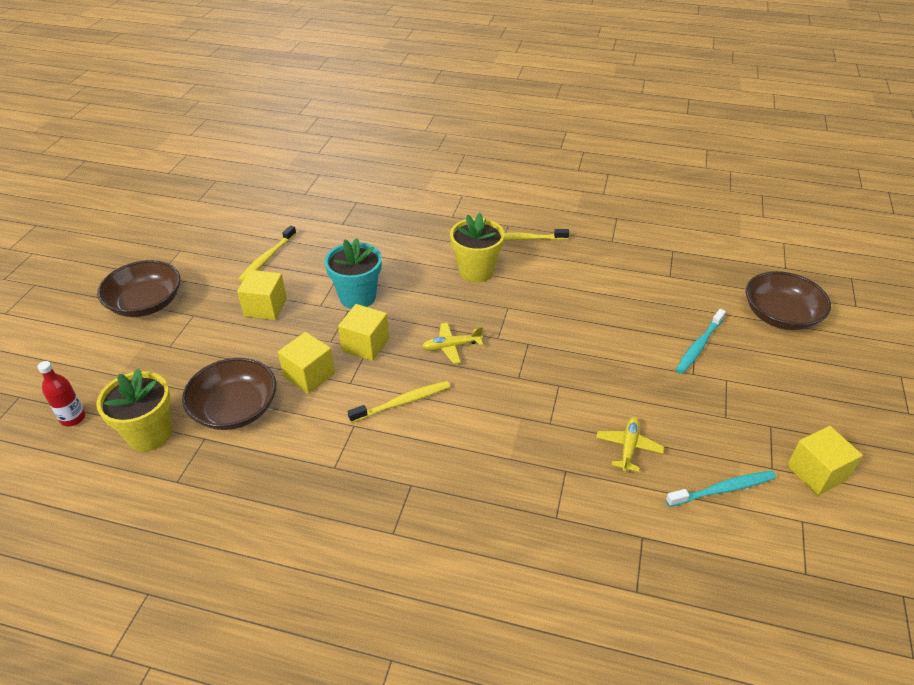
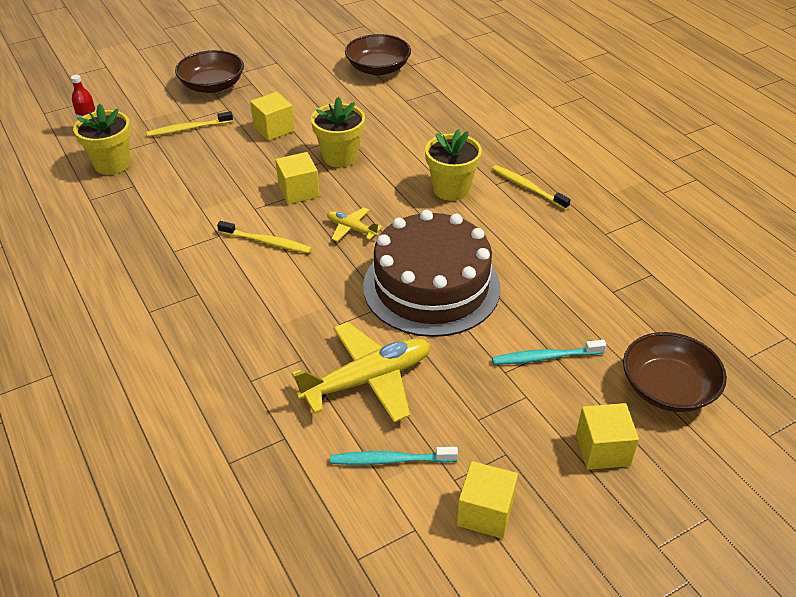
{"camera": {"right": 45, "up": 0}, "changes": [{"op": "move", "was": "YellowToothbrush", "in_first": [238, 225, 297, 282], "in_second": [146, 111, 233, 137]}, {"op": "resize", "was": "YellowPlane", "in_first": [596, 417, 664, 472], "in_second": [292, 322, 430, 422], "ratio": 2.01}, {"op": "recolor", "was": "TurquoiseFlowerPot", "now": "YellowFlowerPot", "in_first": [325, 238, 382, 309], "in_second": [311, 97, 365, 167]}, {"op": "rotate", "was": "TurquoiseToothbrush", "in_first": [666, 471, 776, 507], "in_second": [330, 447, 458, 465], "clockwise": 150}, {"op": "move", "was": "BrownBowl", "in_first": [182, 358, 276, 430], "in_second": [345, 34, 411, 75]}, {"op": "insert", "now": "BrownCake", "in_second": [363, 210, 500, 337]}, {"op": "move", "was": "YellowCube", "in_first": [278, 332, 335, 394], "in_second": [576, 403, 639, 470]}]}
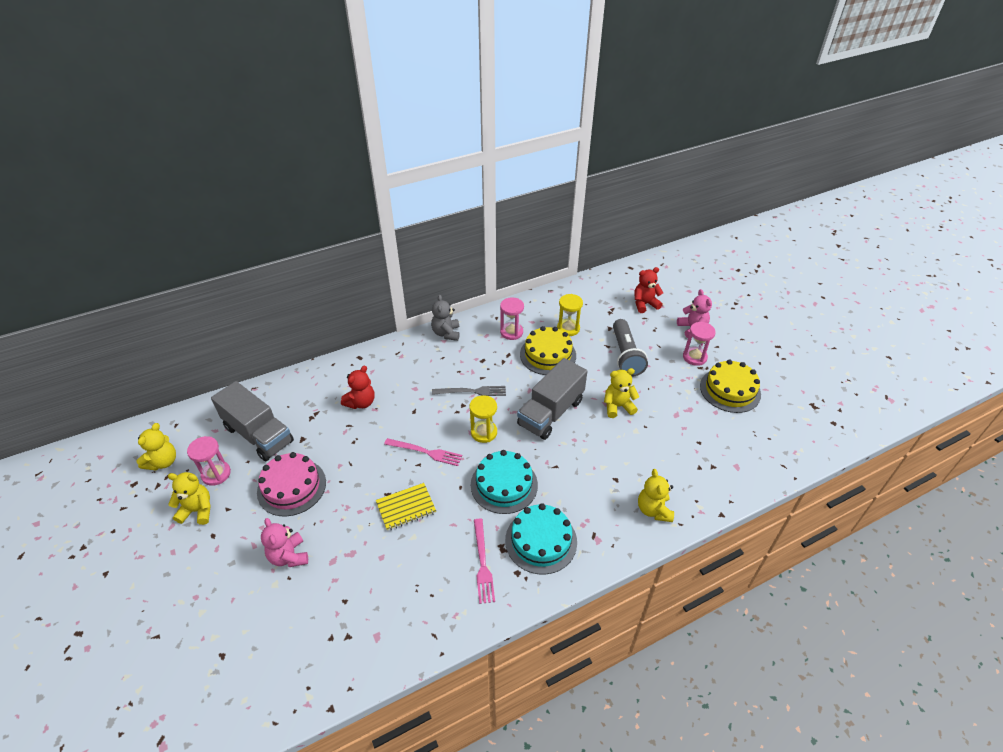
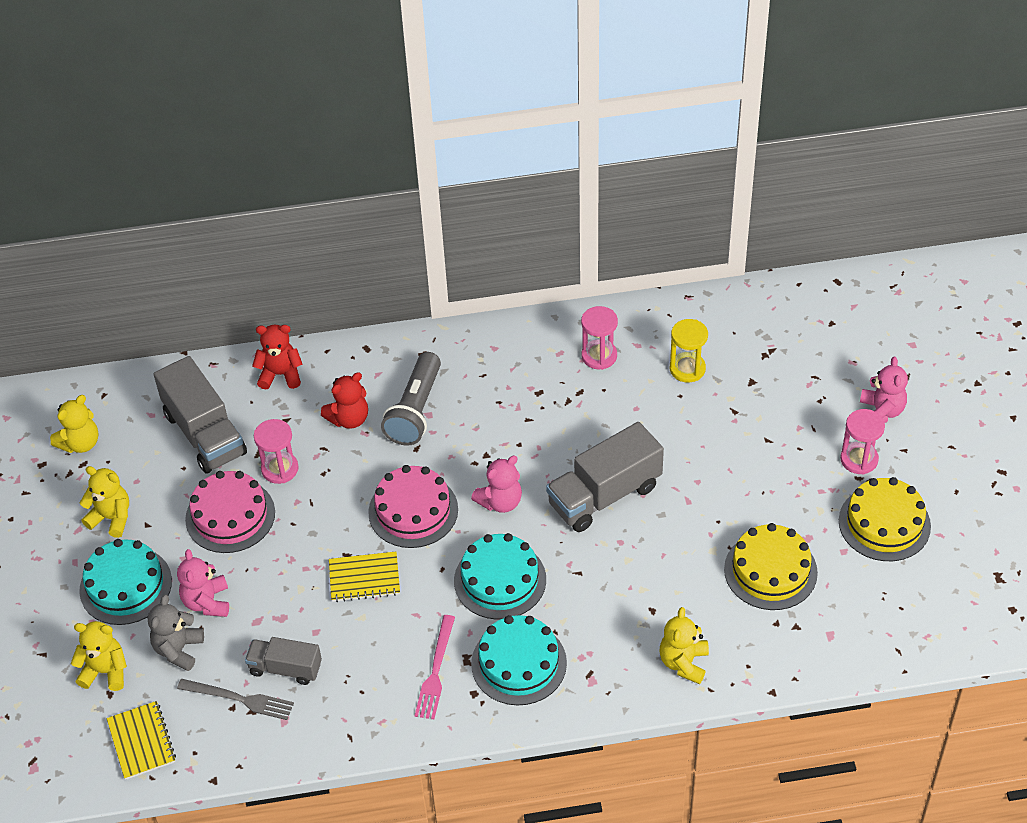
{"camera": {"right": 20, "up": 5}, "changes": [{"op": "move", "was": "YellowTeddyBear", "in_first": [604, 368, 639, 418], "in_second": [71, 621, 127, 691]}, {"op": "insert", "now": "TurquoiseCake", "in_second": [79, 539, 172, 625]}, {"op": "insert", "now": "YellowNotebook", "in_second": [107, 701, 176, 780]}, {"op": "move", "was": "GreyTeddyBear", "in_first": [431, 295, 460, 341], "in_second": [148, 595, 204, 671]}, {"op": "move", "was": "GreyFork", "in_first": [432, 386, 506, 396], "in_second": [177, 679, 294, 720]}, {"op": "insert", "now": "GreyTruck", "in_second": [245, 637, 322, 685]}, {"op": "move", "was": "RedTeddyBear", "in_first": [634, 267, 663, 313], "in_second": [252, 325, 303, 389]}, {"op": "move", "was": "PinkHourglass", "in_first": [187, 436, 231, 486], "in_second": [254, 419, 299, 484]}, {"op": "replace", "was": "PinkFork", "now": "PinkCake", "in_first": [384, 438, 462, 466], "in_second": [368, 465, 458, 548]}, {"op": "move", "was": "GreyFlashlight", "in_first": [613, 319, 648, 377], "in_second": [381, 352, 441, 446]}, {"op": "replace", "was": "YellowHourglass", "now": "PinkTeddyBear", "in_first": [469, 395, 497, 443], "in_second": [471, 456, 522, 513]}, {"op": "move", "was": "YellowCake", "in_first": [520, 326, 576, 375], "in_second": [724, 523, 818, 610]}]}
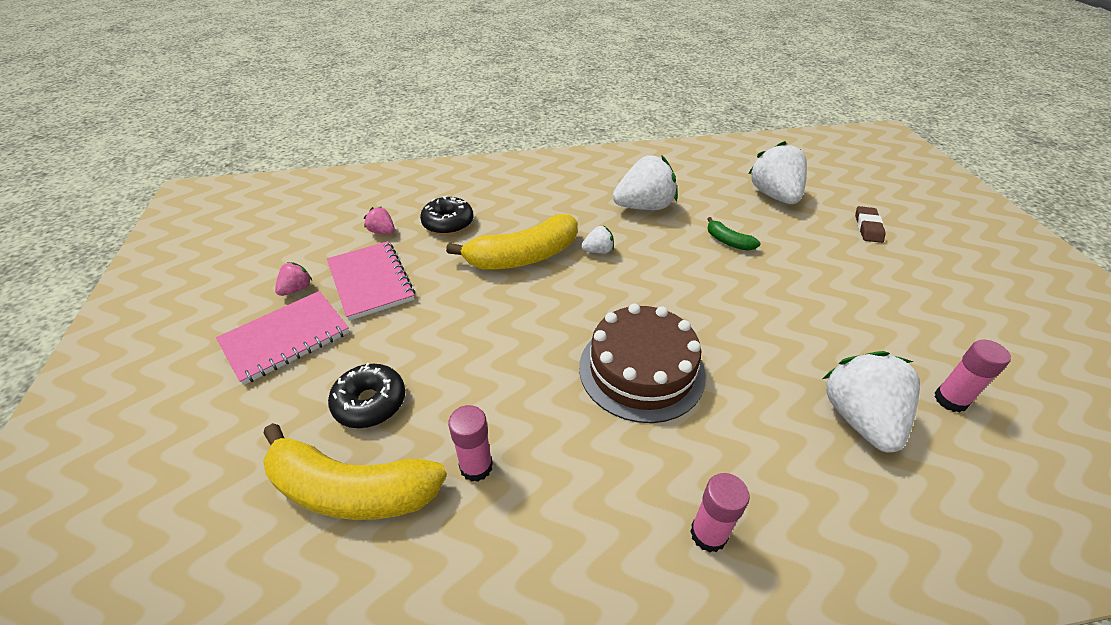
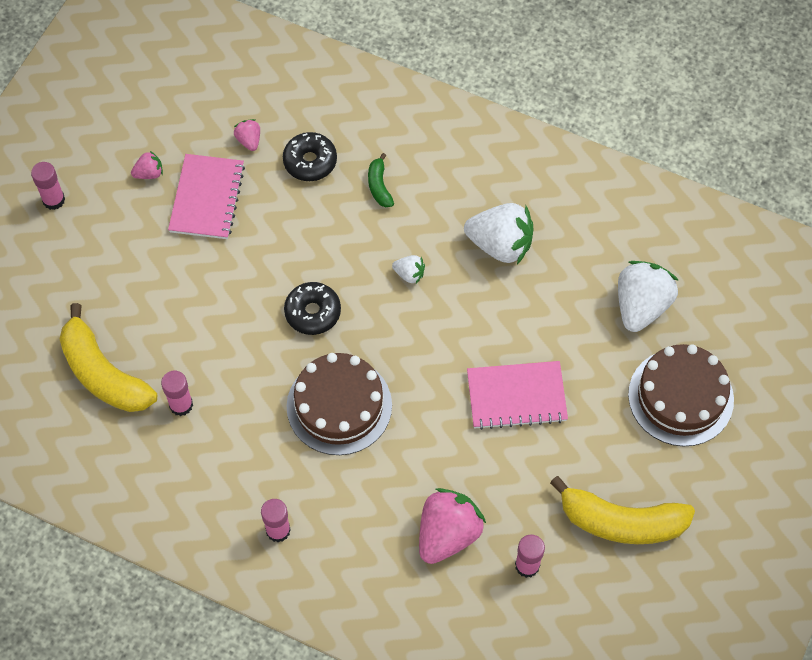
{"camera": {"right": 35, "up": 20}, "changes": [{"op": "insert", "now": "PinkGlueStick", "in_second": [31, 162, 65, 210]}, {"op": "move", "was": "BlackDonut", "in_first": [328, 363, 405, 428], "in_second": [284, 282, 341, 335]}, {"op": "move", "was": "GreenBanana", "in_first": [708, 217, 760, 251], "in_second": [368, 153, 394, 207]}, {"op": "recolor", "was": "WhiteStrawberry", "now": "PinkStrawberry", "in_first": [823, 351, 920, 453], "in_second": [419, 488, 486, 564]}, {"op": "move", "was": "PinkNotebook", "in_first": [216, 291, 349, 385], "in_second": [467, 361, 568, 430]}, {"op": "move", "was": "YellowBanana", "in_first": [446, 214, 578, 269], "in_second": [550, 476, 695, 544]}, {"op": "replace", "was": "BrownEraser", "now": "BrownCake", "in_first": [855, 206, 886, 243], "in_second": [628, 344, 734, 446]}]}
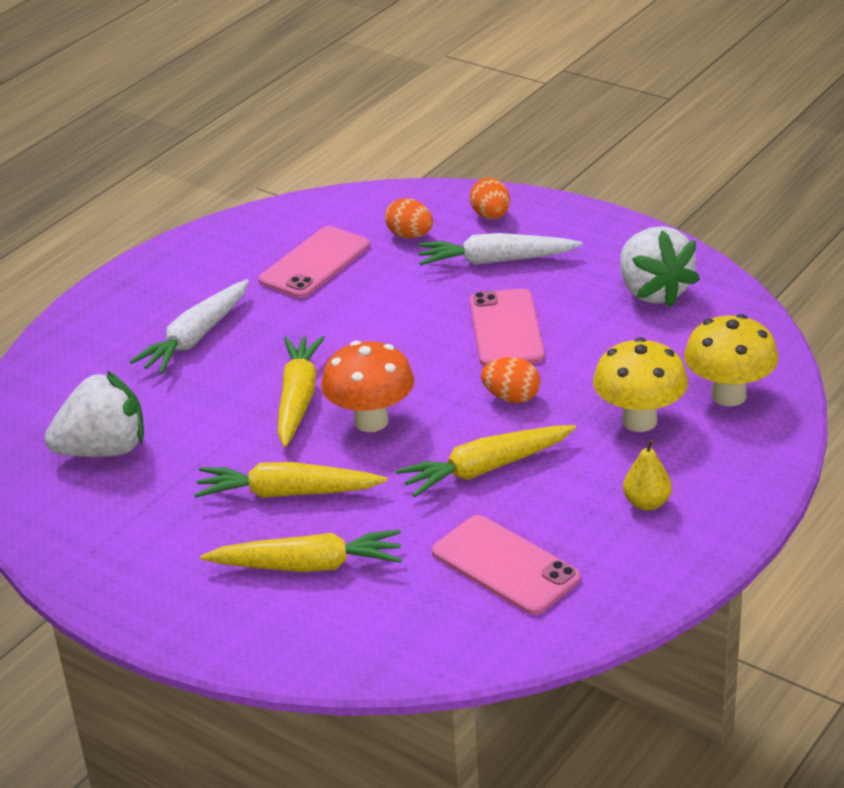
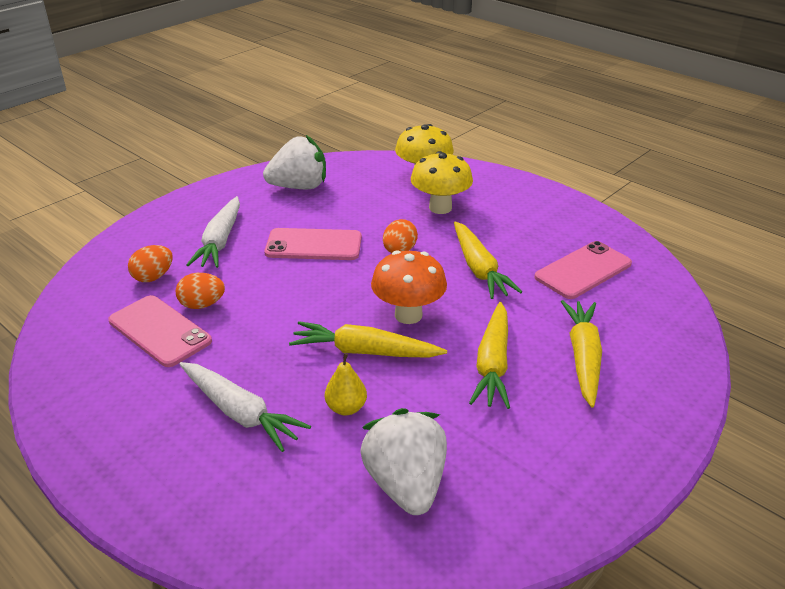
{"camera": {"right": -85, "up": 0}, "changes": [{"op": "move", "was": "OrangeEgg", "in_first": [470, 178, 510, 219], "in_second": [176, 273, 225, 309]}, {"op": "move", "was": "YellowPear", "in_first": [623, 440, 672, 511], "in_second": [325, 353, 367, 415]}]}
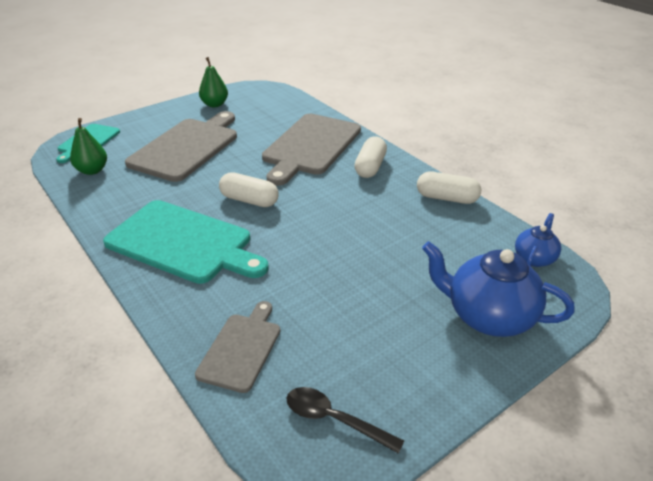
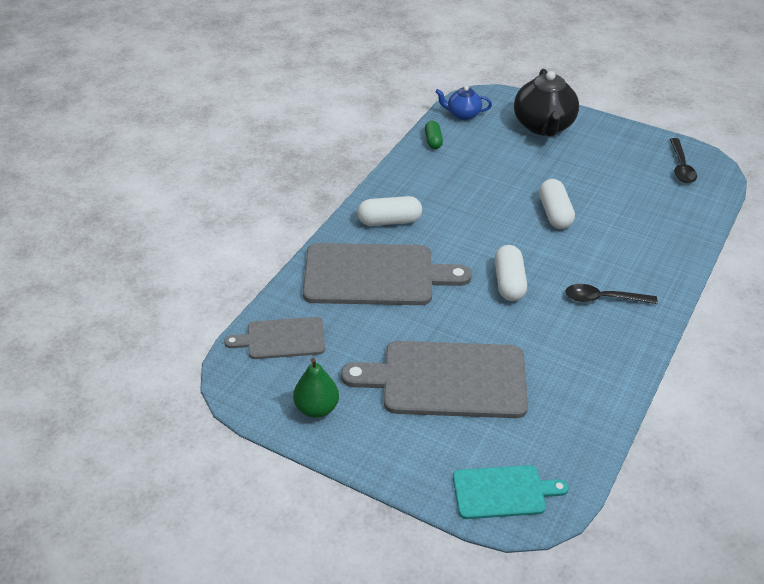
{"camera": {"right": -115, "up": 5}, "changes": [{"op": "move", "was": "GreyCuttingBoard", "in_first": [195, 301, 280, 393], "in_second": [224, 317, 325, 359]}, {"op": "insert", "now": "GreenCapsule", "in_second": [425, 121, 443, 149]}, {"op": "recolor", "was": "BlueTeapot", "now": "BlackTeapot", "in_first": [422, 241, 575, 337], "in_second": [514, 69, 579, 136]}, {"op": "move", "was": "WhiteCapsule", "in_first": [417, 171, 481, 204], "in_second": [539, 179, 575, 229]}, {"op": "replace", "was": "TurquoiseCuttingBoard", "now": "BlackSpoon", "in_first": [103, 200, 269, 284], "in_second": [565, 284, 658, 304]}, {"op": "delete", "was": "GreenPear", "in_first": [70, 118, 107, 175]}]}
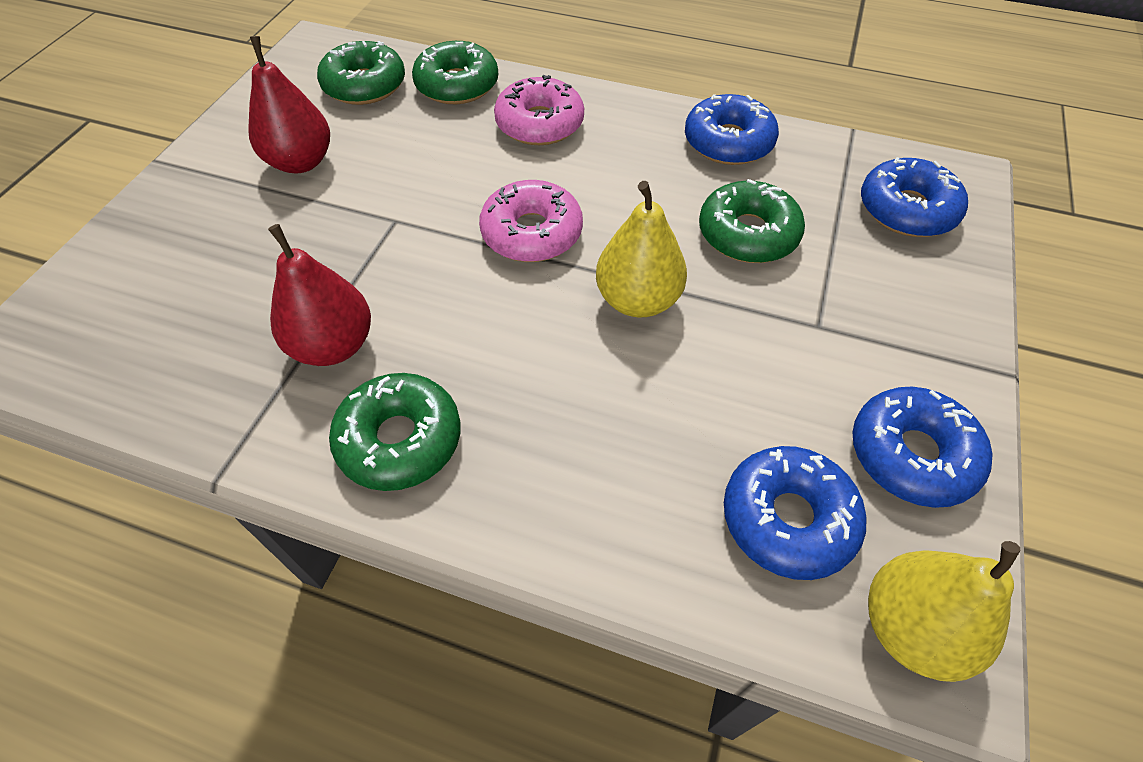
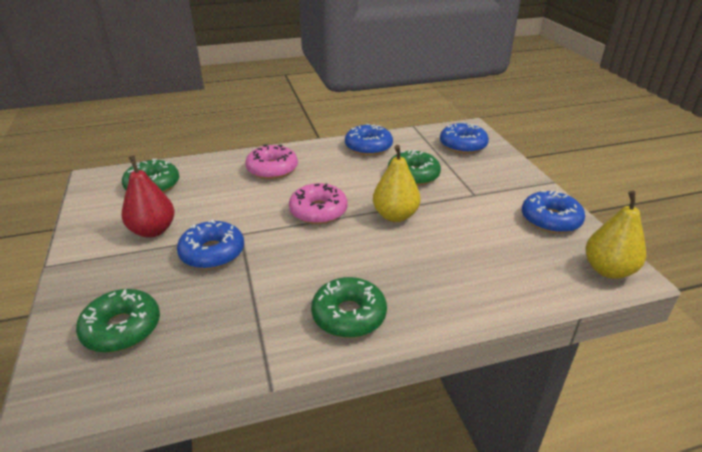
{"camera": {"right": -35, "up": -20}, "changes": [{"op": "move", "was": "GreenDonut", "in_first": [412, 41, 498, 104], "in_second": [76, 289, 160, 353]}, {"op": "move", "was": "BlueDonut", "in_first": [724, 446, 867, 580], "in_second": [177, 220, 244, 269]}, {"op": "delete", "was": "RedPear", "in_first": [268, 224, 371, 366]}]}
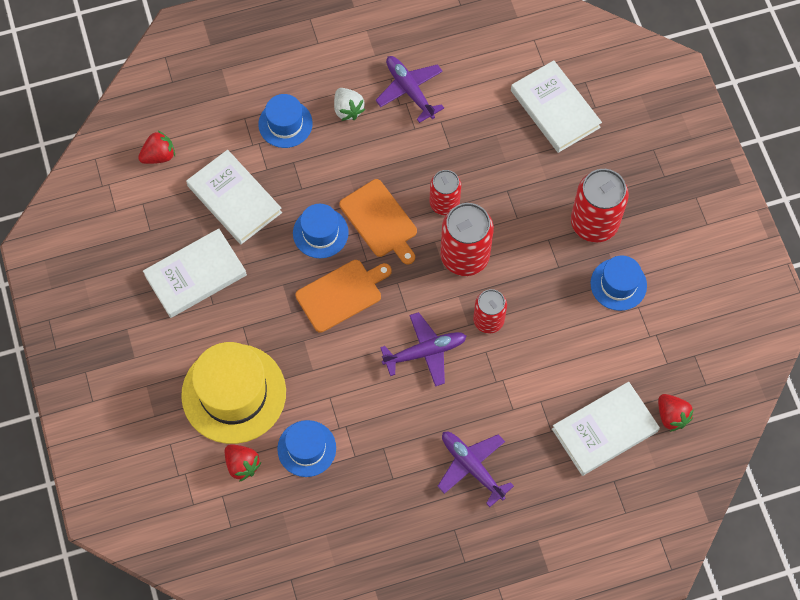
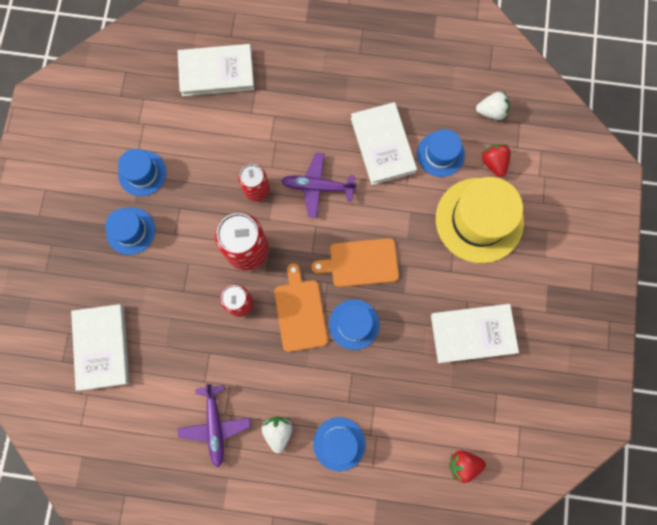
{"camera": {"right": -155, "up": 10}, "changes": [{"op": "replace", "was": "RedCan", "now": "BlueHat", "in_first": [571, 169, 629, 242], "in_second": [105, 207, 155, 255]}, {"op": "move", "was": "WhiteBook", "in_first": [186, 150, 282, 244], "in_second": [351, 102, 417, 185]}, {"op": "insert", "now": "WhiteStrawberry", "in_second": [476, 92, 510, 120]}, {"op": "delete", "was": "PurplePlane", "in_first": [437, 432, 514, 507]}, {"op": "delete", "was": "RedStrawberry", "in_first": [658, 394, 694, 432]}]}
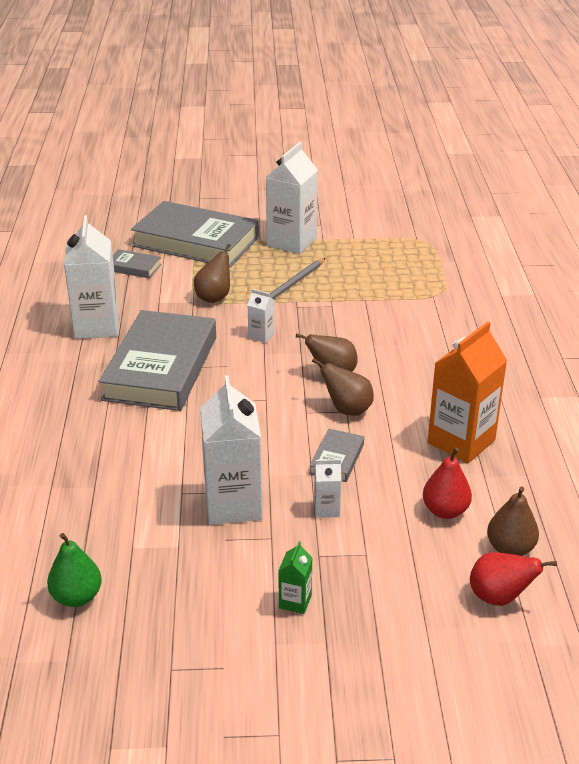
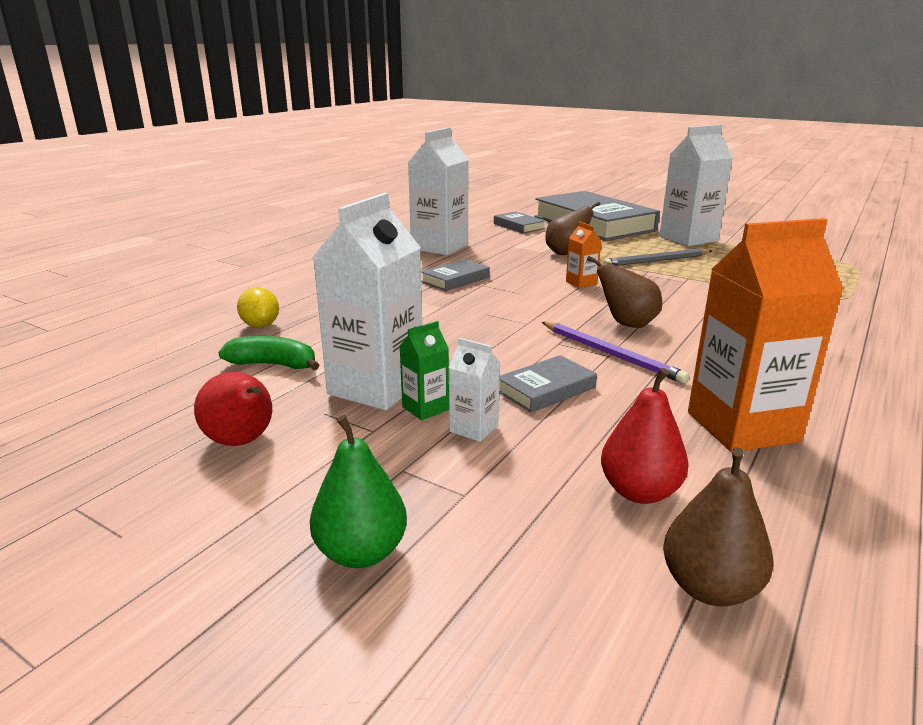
{"camera": {"right": 35, "up": -10}, "changes": [{"op": "move", "was": "RedPear", "in_first": [470, 552, 557, 606], "in_second": [194, 372, 272, 446]}, {"op": "insert", "now": "GreenBanana", "in_second": [218, 336, 319, 370]}, {"op": "insert", "now": "YellowLemon", "in_second": [237, 287, 279, 328]}, {"op": "move", "was": "GreenPear", "in_first": [47, 533, 102, 607], "in_second": [310, 415, 407, 568]}, {"op": "move", "was": "GreenCarton", "in_first": [278, 541, 313, 614], "in_second": [400, 321, 449, 420]}, {"op": "resize", "was": "GreyBook", "in_first": [99, 310, 216, 411], "in_second": [421, 259, 490, 291], "ratio": 0.42}, {"op": "replace", "was": "BrownPear", "now": "PurplePencil", "in_first": [312, 358, 374, 416], "in_second": [542, 322, 689, 383]}, {"op": "recolor", "was": "WhiteCarton", "now": "OrangeCarton", "in_first": [248, 289, 275, 343], "in_second": [566, 221, 601, 288]}]}
